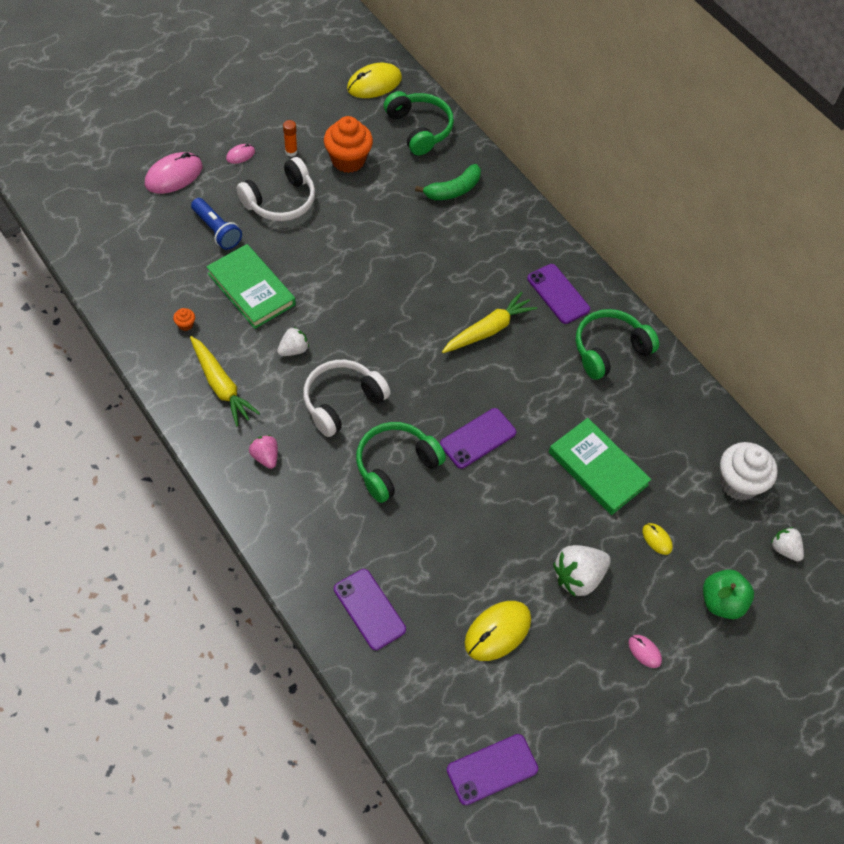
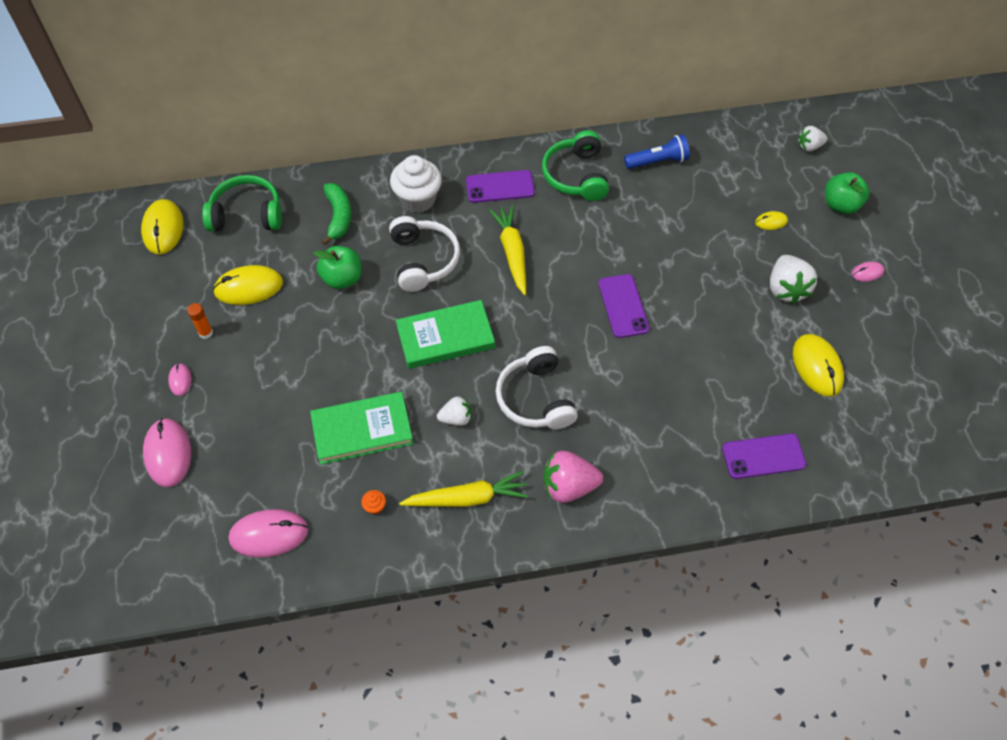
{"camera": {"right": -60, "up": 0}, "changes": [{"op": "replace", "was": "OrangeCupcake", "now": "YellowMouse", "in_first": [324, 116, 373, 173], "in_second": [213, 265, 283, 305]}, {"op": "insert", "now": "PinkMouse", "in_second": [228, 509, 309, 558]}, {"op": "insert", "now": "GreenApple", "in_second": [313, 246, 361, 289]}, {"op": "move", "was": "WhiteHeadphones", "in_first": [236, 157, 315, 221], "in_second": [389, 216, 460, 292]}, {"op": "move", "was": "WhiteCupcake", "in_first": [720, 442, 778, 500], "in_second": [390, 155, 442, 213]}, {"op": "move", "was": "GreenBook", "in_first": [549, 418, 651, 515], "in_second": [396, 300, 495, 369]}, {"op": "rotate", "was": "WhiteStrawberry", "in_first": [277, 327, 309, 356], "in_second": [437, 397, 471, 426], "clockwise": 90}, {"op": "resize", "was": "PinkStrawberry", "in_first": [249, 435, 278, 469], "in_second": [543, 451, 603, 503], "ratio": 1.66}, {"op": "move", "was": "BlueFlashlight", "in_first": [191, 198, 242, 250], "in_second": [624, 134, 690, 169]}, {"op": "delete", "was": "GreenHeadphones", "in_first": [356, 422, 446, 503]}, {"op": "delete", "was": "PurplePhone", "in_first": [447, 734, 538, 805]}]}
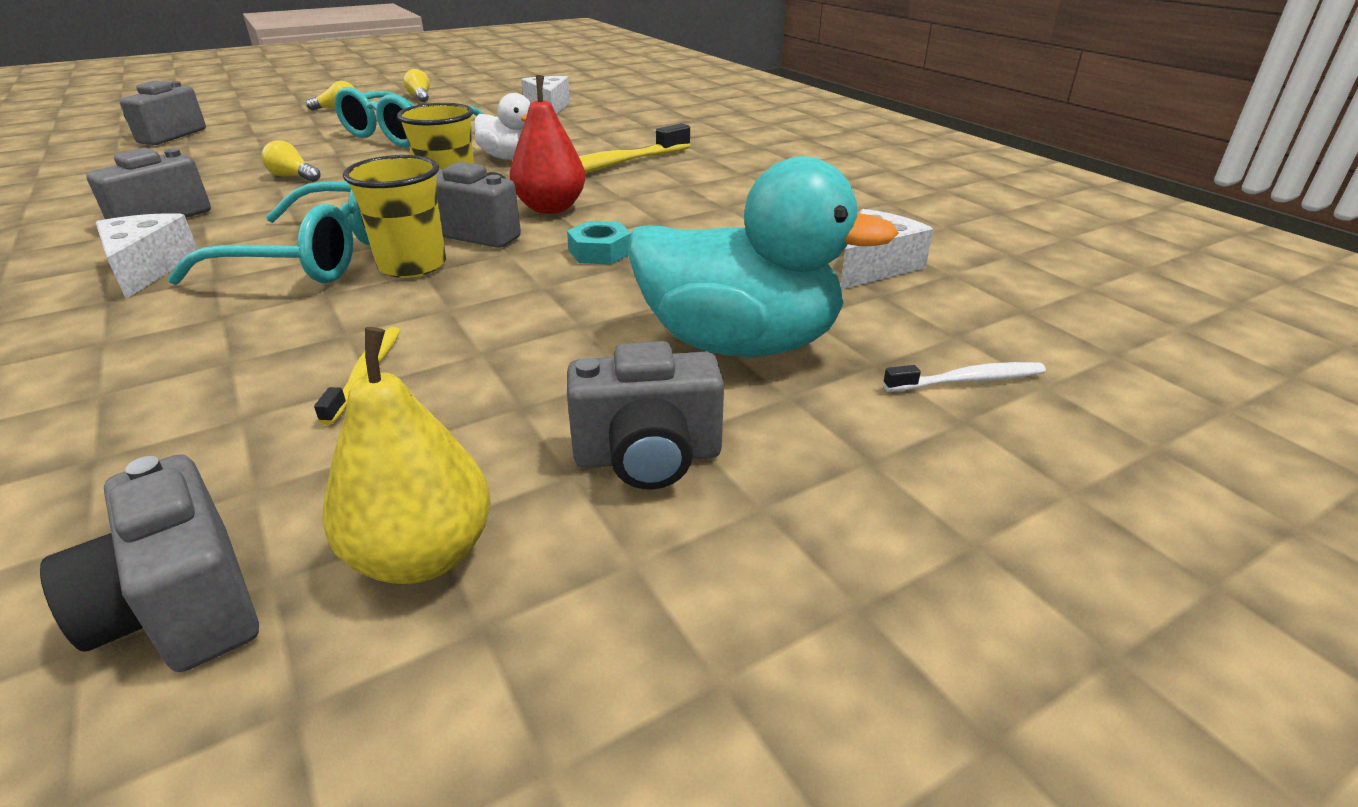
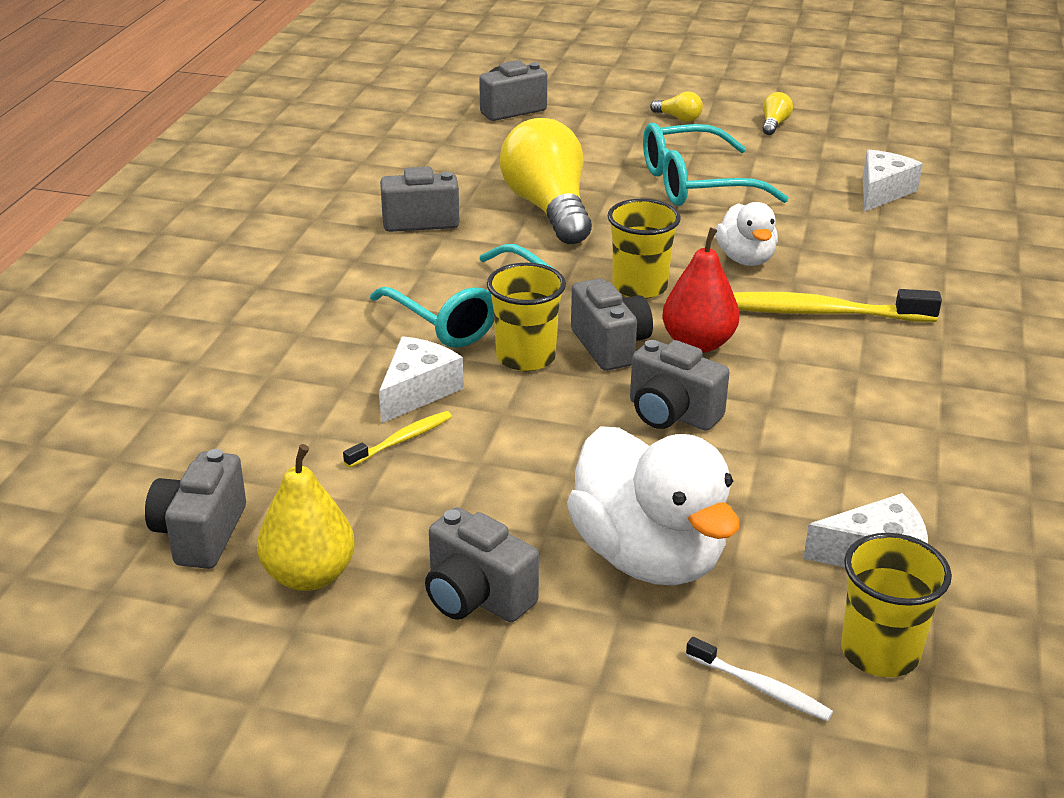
{"camera": {"right": 45, "up": 0}, "changes": [{"op": "move", "was": "WhiteCheese", "in_first": [96, 213, 198, 299], "in_second": [379, 336, 464, 424]}, {"op": "resize", "was": "YellowLightBulb", "in_first": [261, 140, 321, 182], "in_second": [500, 118, 592, 244], "ratio": 2.49}, {"op": "recolor", "was": "TurquoiseDuck", "now": "WhiteDuck", "in_first": [628, 156, 899, 357], "in_second": [567, 426, 739, 585]}, {"op": "replace", "was": "TurquoiseNut", "now": "GreyCamera", "in_first": [567, 221, 631, 264], "in_second": [630, 340, 730, 431]}, {"op": "insert", "now": "YellowCup", "in_second": [841, 533, 952, 677]}]}
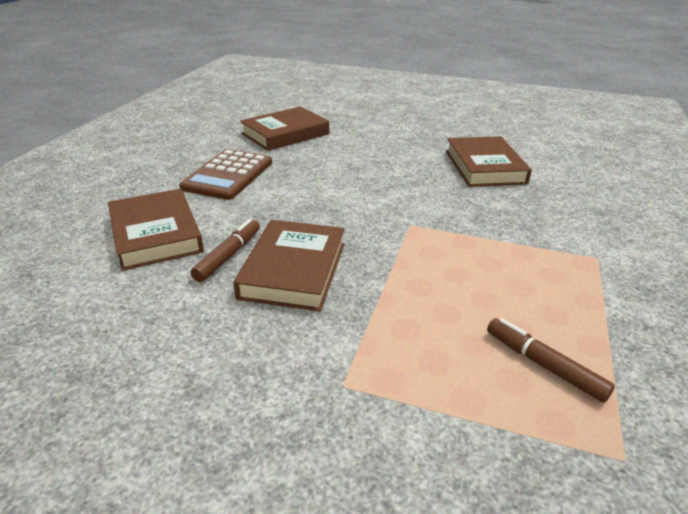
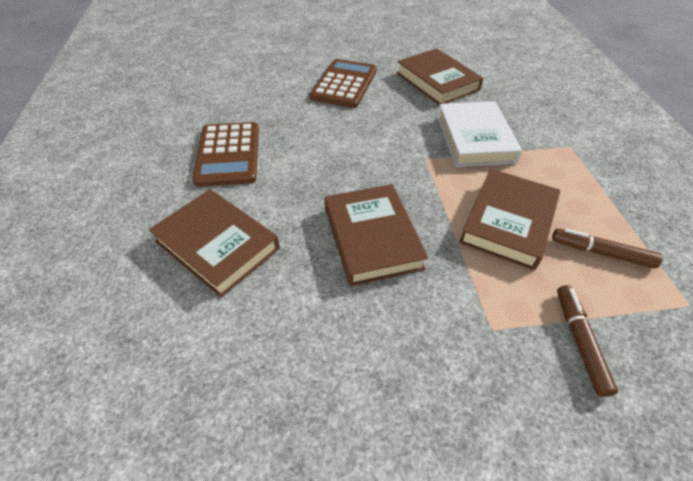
{"camera": {"right": -25, "up": 15}, "changes": [{"op": "insert", "now": "BrownCalculator", "in_second": [310, 59, 377, 108]}, {"op": "insert", "now": "WhiteBook", "in_second": [437, 101, 522, 167]}, {"op": "move", "was": "BrownBook", "in_first": [240, 107, 329, 151], "in_second": [459, 169, 560, 270]}, {"op": "move", "was": "BrownMarker", "in_first": [191, 219, 260, 282], "in_second": [557, 285, 618, 397]}]}
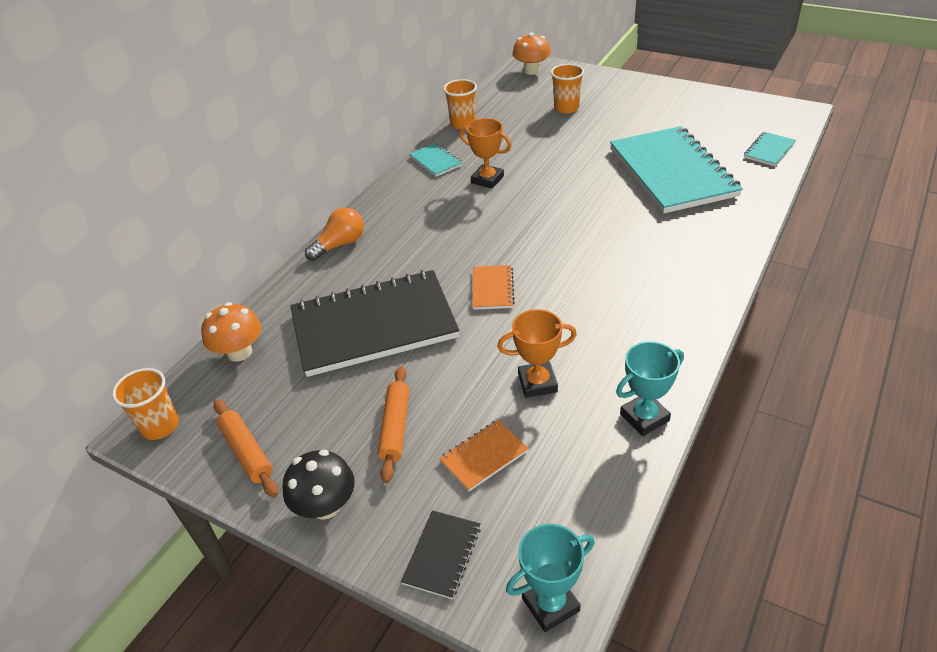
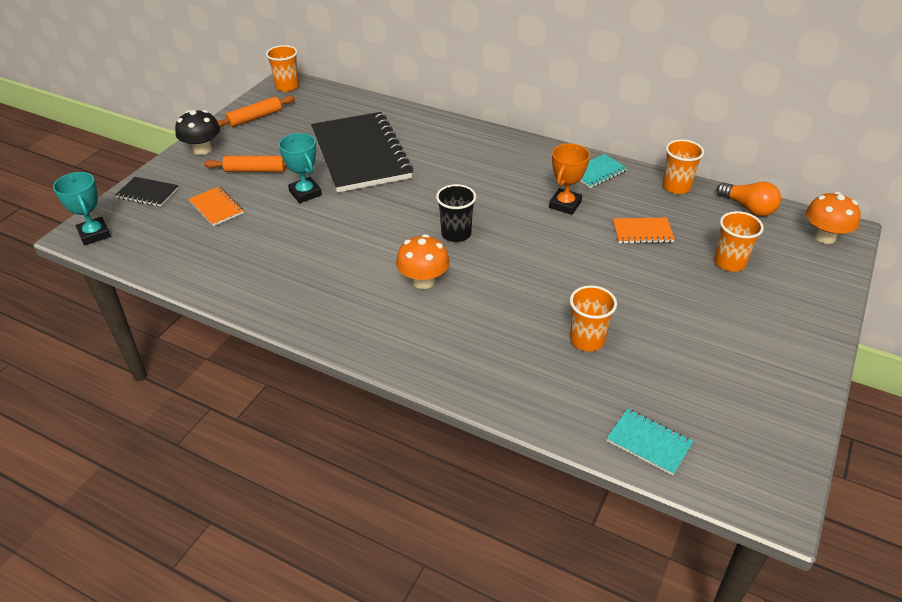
{"camera": {"right": 85, "up": 0}, "changes": [{"op": "move", "was": "TurquoiseTrophy", "in_first": [616, 341, 684, 436], "in_second": [279, 133, 322, 203]}, {"op": "move", "was": "OrangeMushroom", "in_first": [201, 302, 261, 362], "in_second": [396, 234, 450, 289]}, {"op": "insert", "now": "BlackCup", "in_second": [436, 184, 476, 242]}, {"op": "replace", "was": "TurquoiseNotebook", "now": "OrangeCup", "in_first": [610, 126, 743, 213], "in_second": [570, 285, 617, 351]}, {"op": "move", "was": "OrangeNotebook", "in_first": [473, 265, 515, 310], "in_second": [613, 218, 675, 244]}, {"op": "move", "was": "OrangeLightBulb", "in_first": [305, 207, 364, 261], "in_second": [716, 182, 781, 217]}, {"op": "delete", "was": "OrangeTrophy", "in_first": [497, 309, 577, 398]}]}
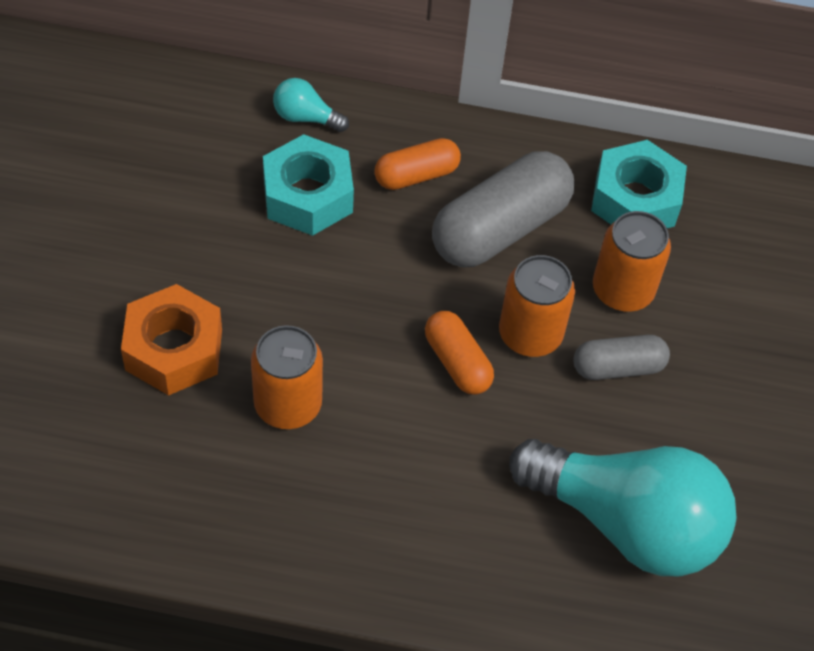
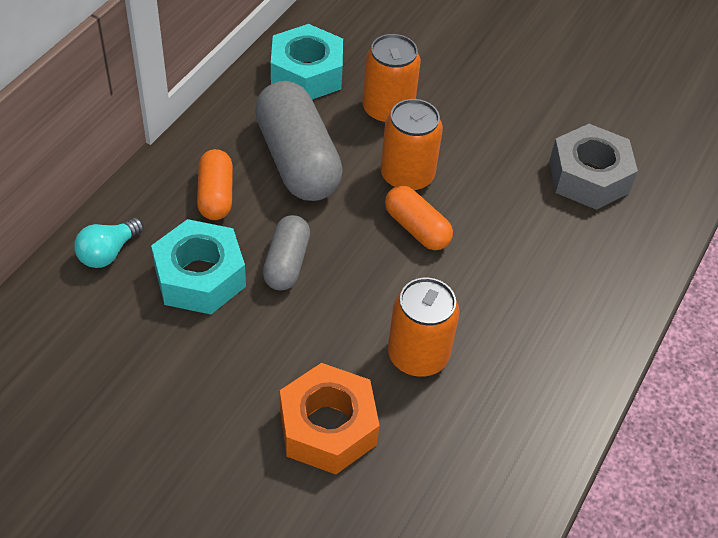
{"camera": {"right": -70, "up": -5}, "changes": [{"op": "move", "was": "GreyCapsule", "in_first": [573, 335, 670, 380], "in_second": [263, 215, 310, 291]}, {"op": "rotate", "was": "OrangeCapsule", "in_first": [425, 311, 494, 395], "in_second": [385, 185, 453, 250], "clockwise": 60}, {"op": "replace", "was": "TurquoiseLightBulb", "now": "GreyNut", "in_first": [509, 439, 736, 576], "in_second": [549, 124, 638, 210]}]}
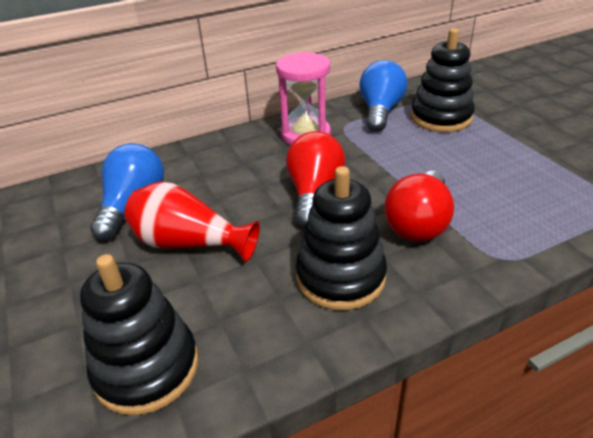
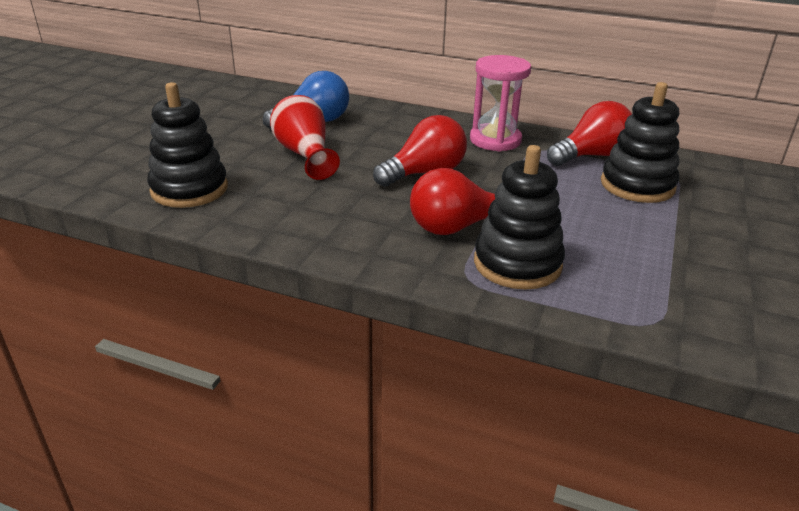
{"camera": {"right": 45, "up": -5}, "changes": [{"op": "move", "was": "BlackStackingToy", "in_first": [295, 166, 387, 310], "in_second": [474, 145, 565, 290]}, {"op": "recolor", "was": "BlueLightBulb", "now": "RedLightBulb", "in_first": [359, 60, 407, 132], "in_second": [547, 101, 632, 166]}]}
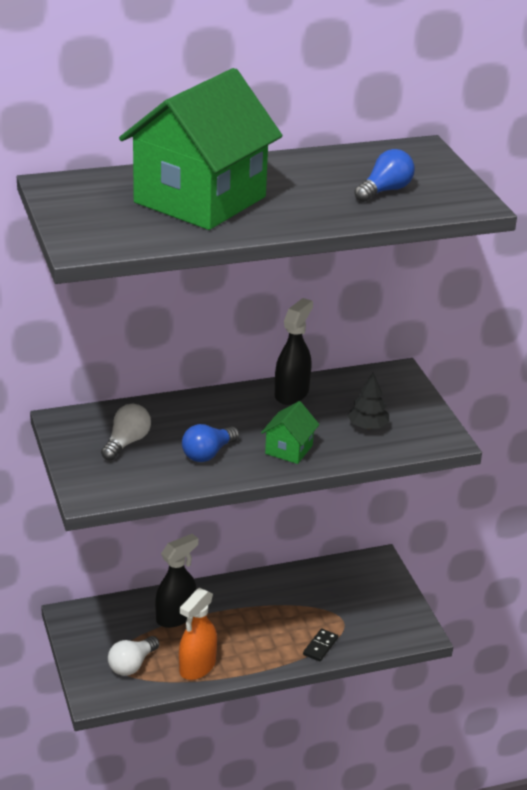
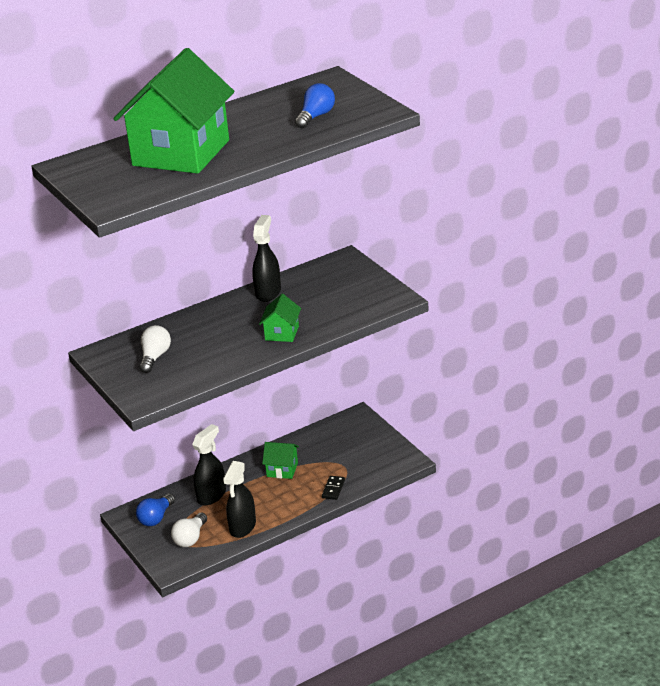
{"camera": {"right": -10, "up": 0}, "changes": [{"op": "move", "was": "BlueLightBulb", "in_first": [182, 424, 239, 462], "in_second": [136, 494, 175, 526]}, {"op": "recolor", "was": "OrangeSprayBottle", "now": "BlackSprayBottle", "in_first": [179, 588, 217, 680], "in_second": [223, 461, 256, 538]}, {"op": "insert", "now": "GreenHouse", "in_second": [262, 442, 299, 479]}, {"op": "delete", "was": "BlackTree", "in_first": [347, 373, 389, 429]}]}
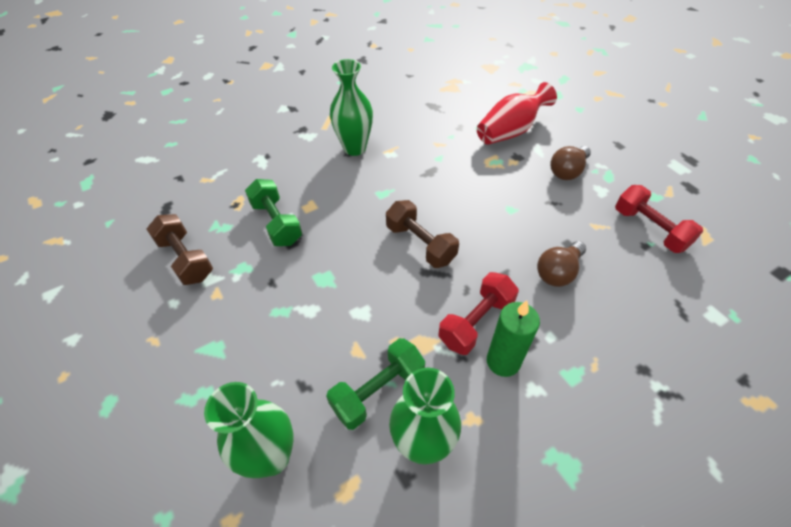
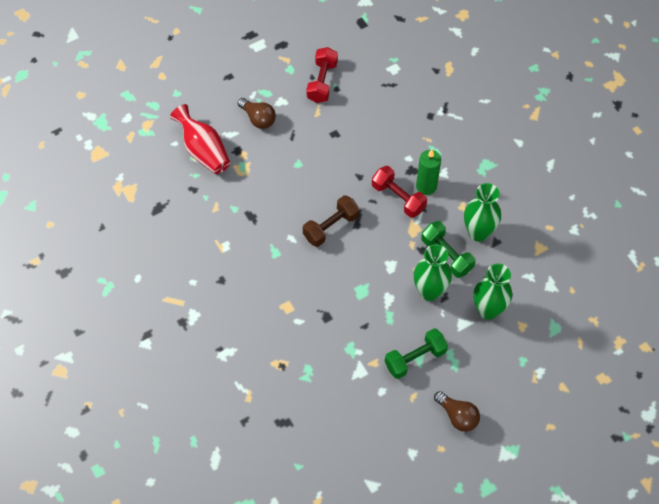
{"camera": {"right": -90, "up": 10}, "changes": [{"op": "rotate", "was": "RedDumbbell", "in_first": [615, 185, 703, 253], "in_second": [306, 47, 338, 103], "clockwise": -45}, {"op": "move", "was": "GreenDumbbell", "in_first": [245, 179, 302, 246], "in_second": [385, 328, 448, 379]}, {"op": "move", "was": "GreenVase", "in_first": [330, 59, 373, 156], "in_second": [414, 244, 452, 301]}, {"op": "move", "was": "BrownLightBulb", "in_first": [537, 241, 586, 287], "in_second": [434, 391, 480, 432]}, {"op": "delete", "was": "BrownDumbbell", "in_first": [147, 214, 213, 285]}]}
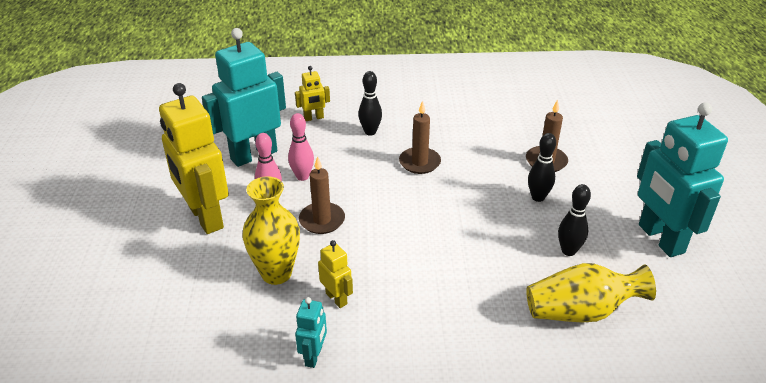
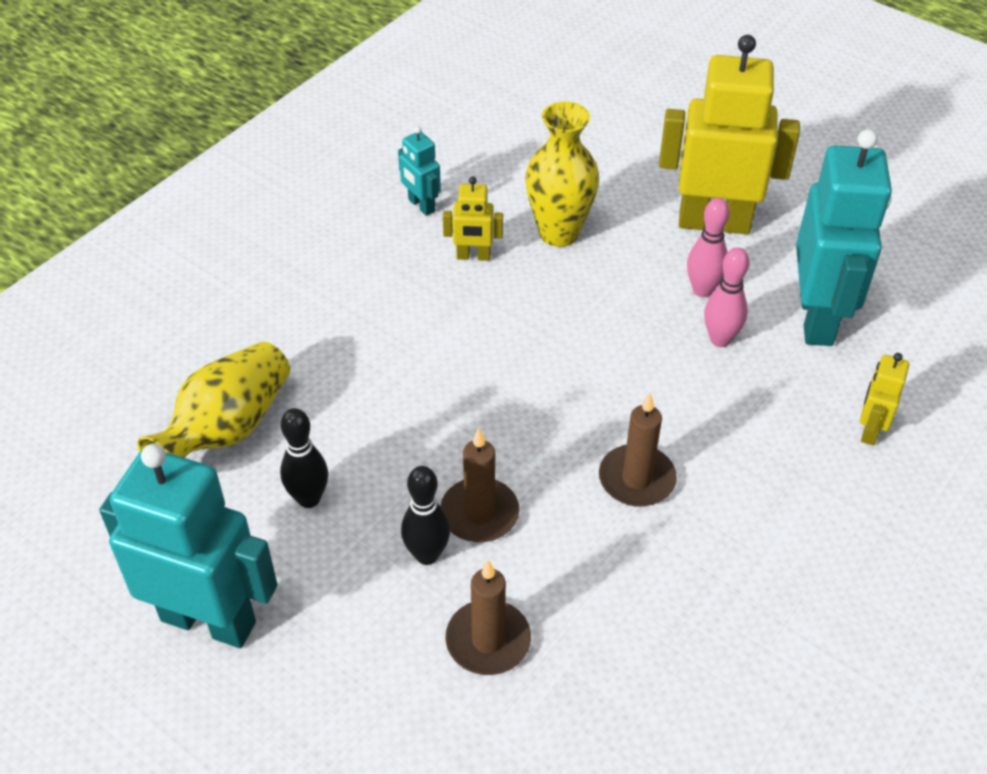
{"camera": {"right": 130, "up": 10}, "changes": [{"op": "move", "was": "BrownCandle", "in_first": [299, 156, 345, 234], "in_second": [440, 428, 519, 542]}, {"op": "delete", "was": "BlackBowlingPin", "in_first": [358, 71, 382, 136]}]}
